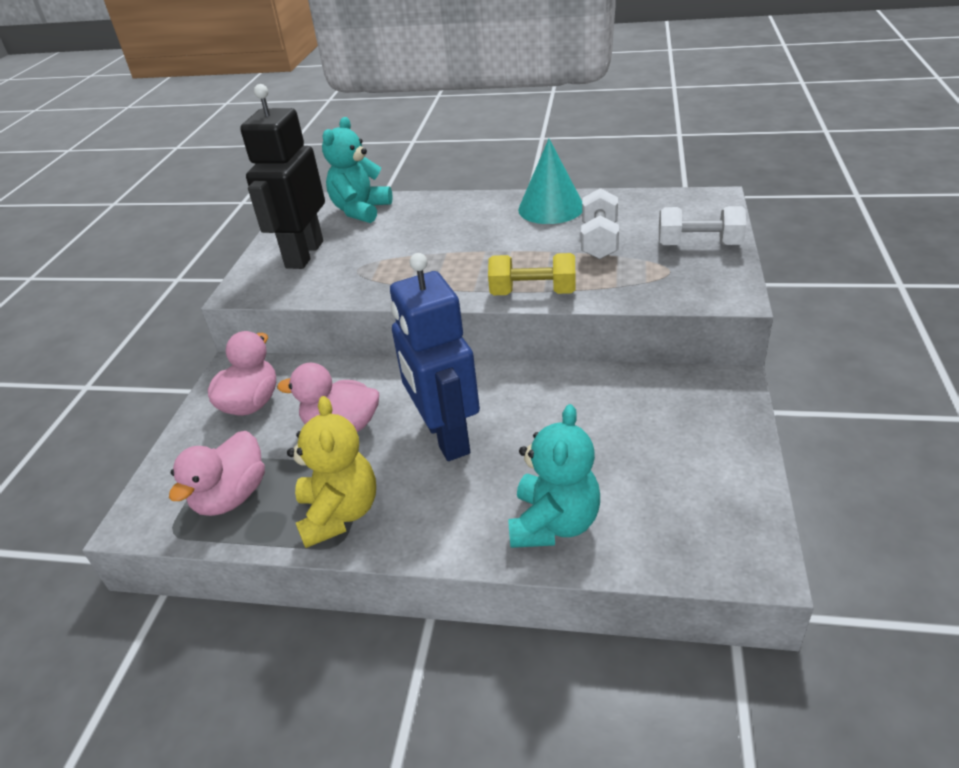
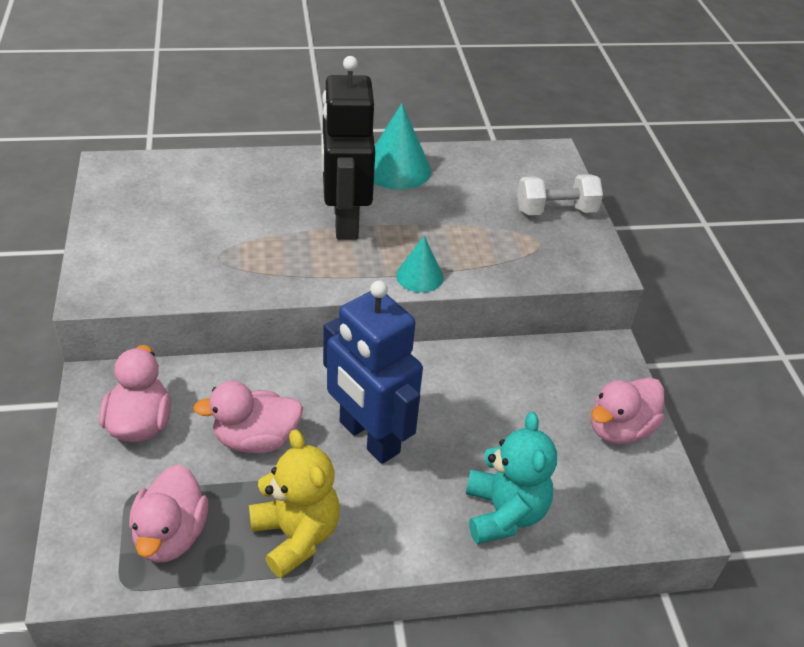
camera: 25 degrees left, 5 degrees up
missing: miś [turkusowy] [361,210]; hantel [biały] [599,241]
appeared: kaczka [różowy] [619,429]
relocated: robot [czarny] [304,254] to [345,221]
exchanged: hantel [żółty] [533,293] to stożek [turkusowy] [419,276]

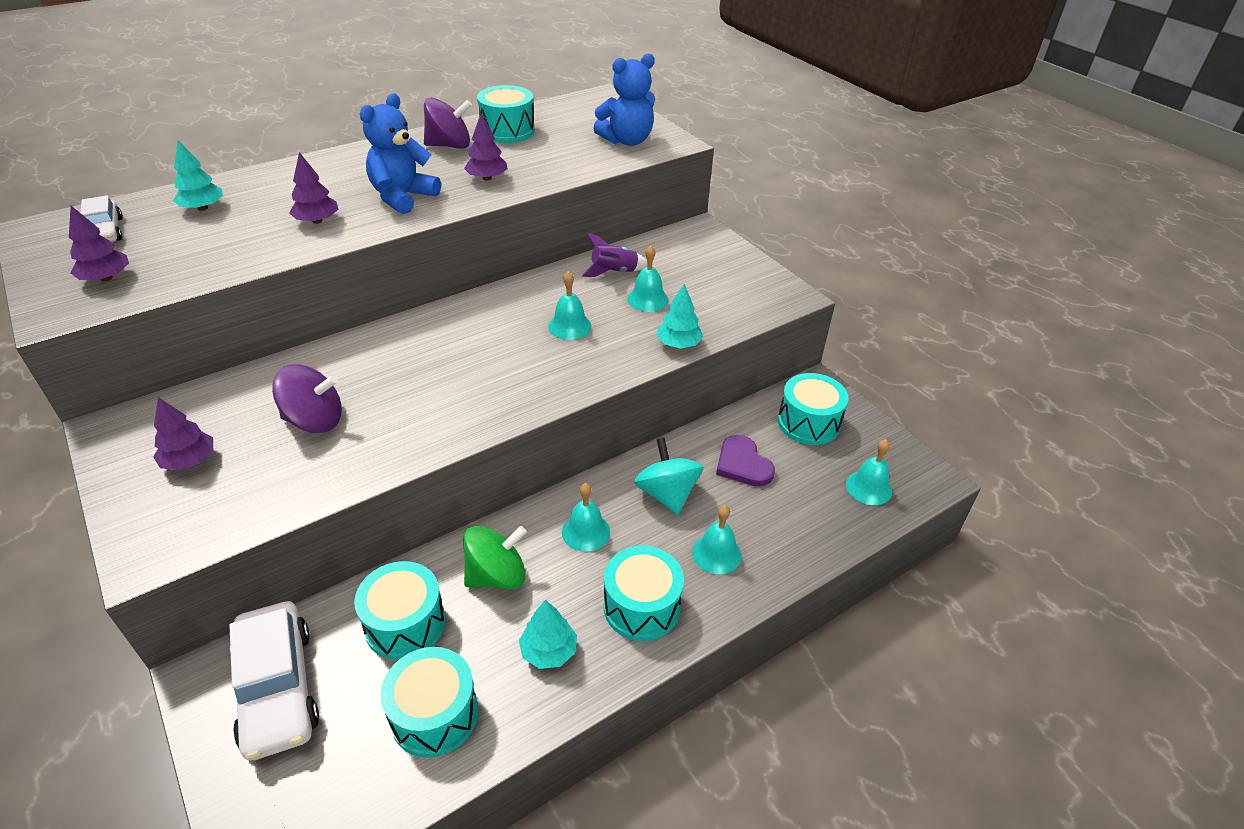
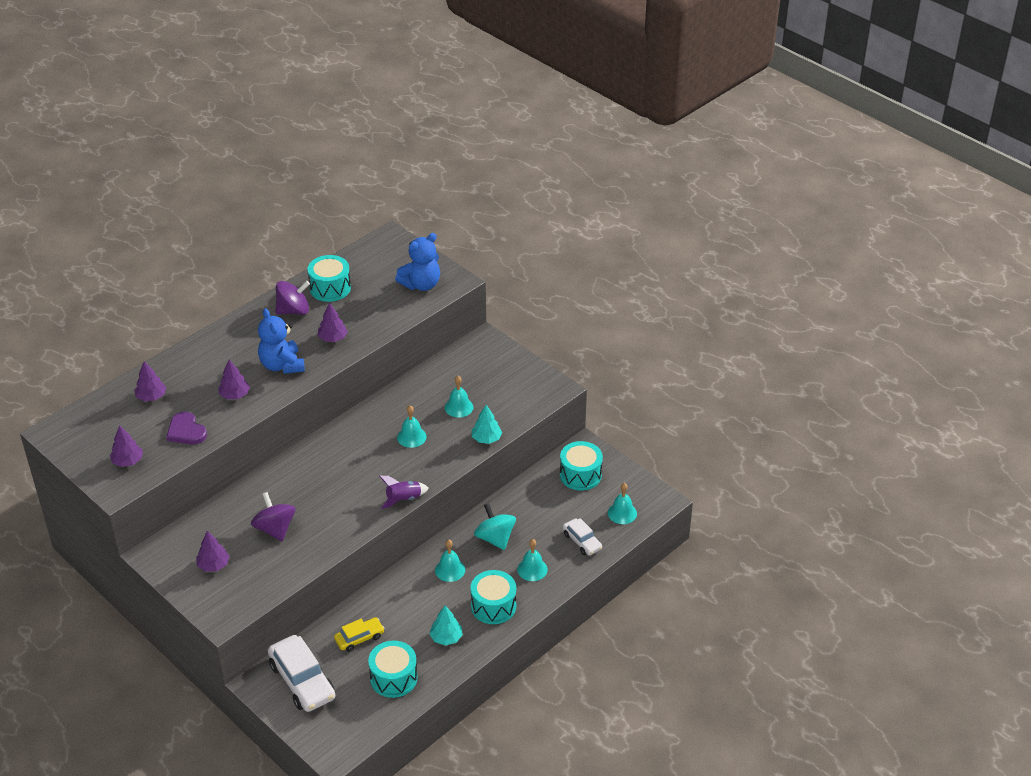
camera: 10 degrees left, 0 degrees up
missing: bączek [zielony] [497,575]
relocated: samochód [biały] [105,231] to [582,541]; rakieta [fioletowy] [614,272] to [403,499]; serce [fioletowy] [743,464] to [186,431]
exchanged: bęben [turkusowy] [405,624] to samochód [żółty] [359,638]
colour: drzewko [turkusowy] [203,208] to drzewko [fioletowy] [151,397]
spun: bączek [fioletowy] [314,420] = [275,529] 105 degrees counterclockwise; miś [niebieski] [403,197] = [282,365] 45 degrees counterclockwise

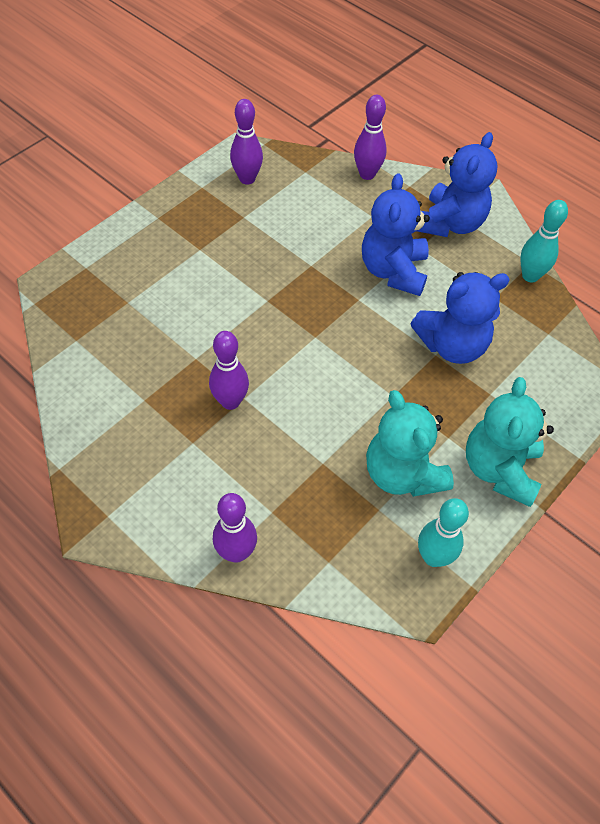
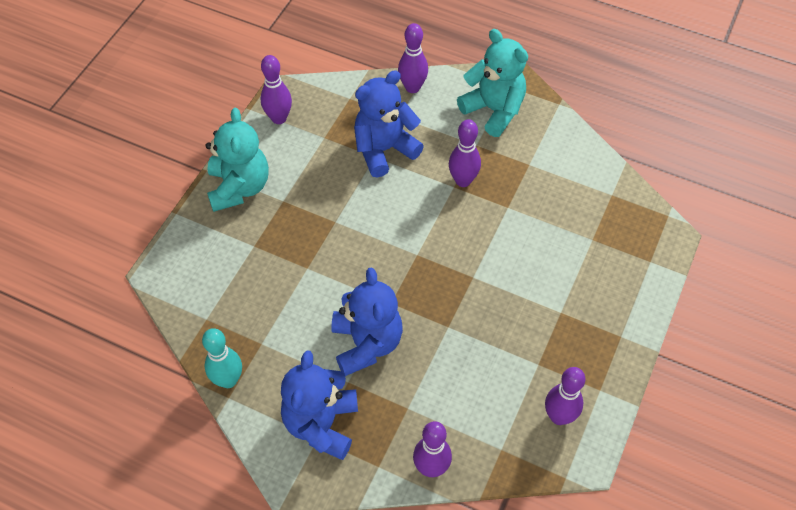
camera: 165 degrees right, 0 degrees up
relocated: miś [turkusowy] [402,473] to [494,110]; miś [niebieski] [452,345] to [384,149]
colour: kręgiel [turkusowy] [433,557] to kręgiel [fioletowy] [279,118]

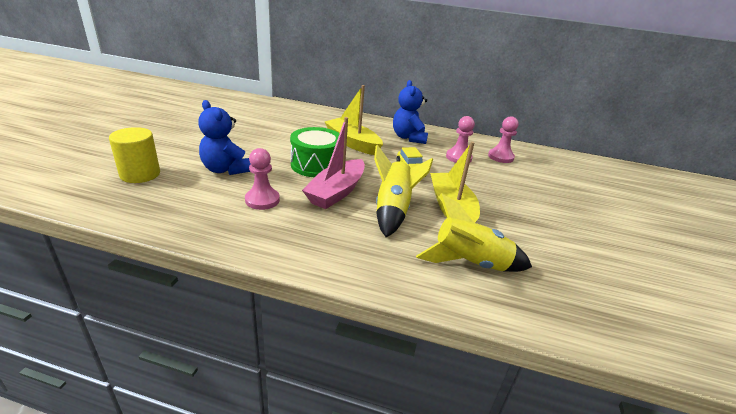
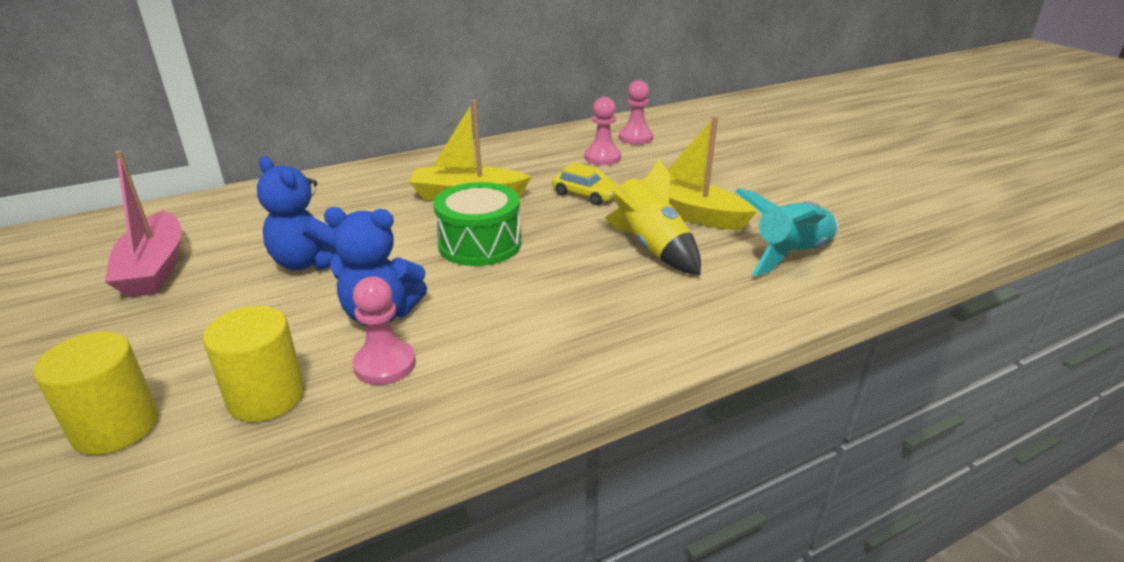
camera: 40 degrees left, 0 degrees up
appeared: walec [żółty] [116,427]
relocated: pionek [różowy] [262,200] to [385,364]; łódka [różowy] [336,192] to [155,268]; miś [niebieski] [409,138] to [310,262]
colour: rakieta [żółty] [470,263] to rakieta [turkusowy] [790,255]

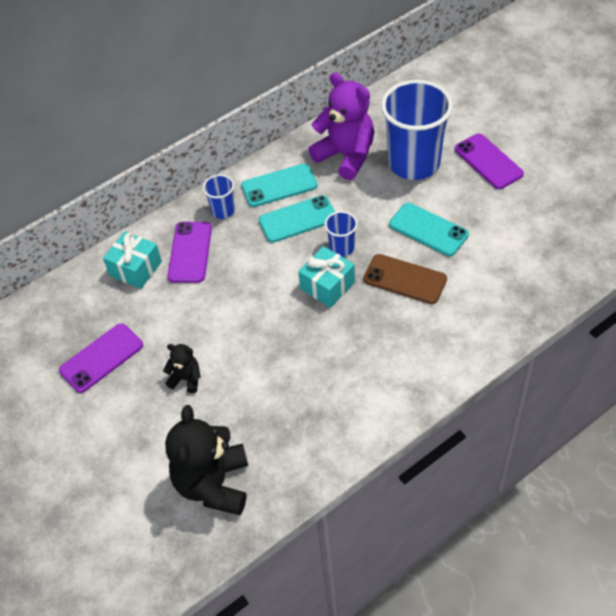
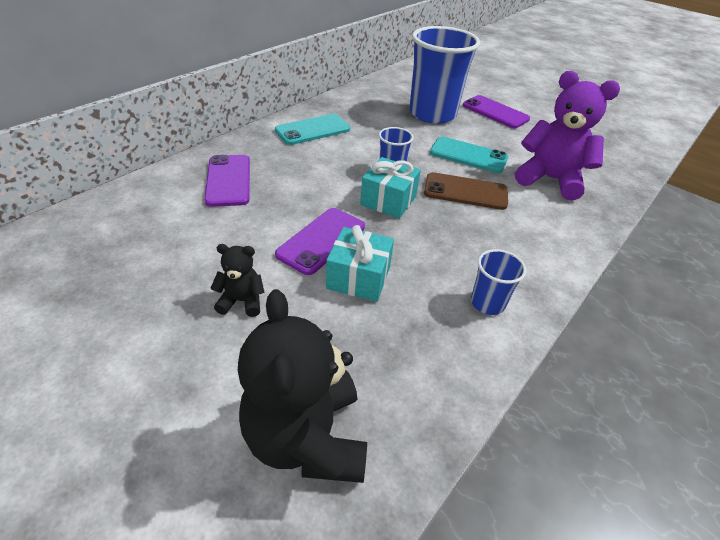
camera: 20 degrees left, 10 degrees down
missing: telefon [turkusowy] [297,219]
relocated: telefon [fioletowy] [101,358] to [321,240]; prezent [turkusowy] [135,269] to [358,277]; szklanka [niebieski] [223,210] to [487,303]; miś [fioletowy] [346,156] to [550,179]

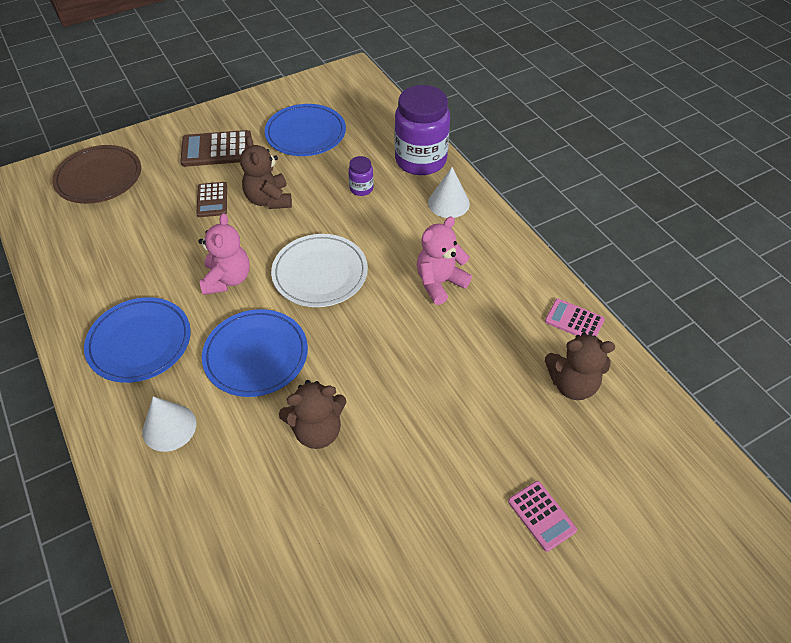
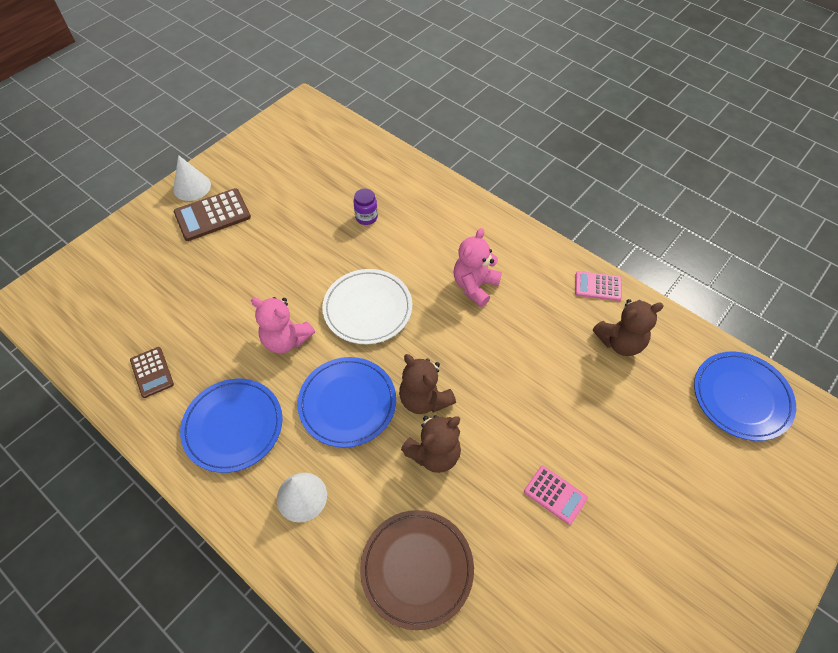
camera: 20 degrees left, 5 degrees up
missing: słoik [fioletowy] [420,160]
relocated: talerz [brązowy] [99,177] to [417,569]; kalkulator [brązowy] [212,200] to [152,372]; miś [brązowy] [269,200] to [424,399]; talerz [niebieski] [305,133] to [741,397]; stożek [biały] [448,203] to [192,187]; kalkulator [różowy] [541,516] to [555,495]
spun: miś [różowy] [227,279] = [286,340] 135 degrees clockwise

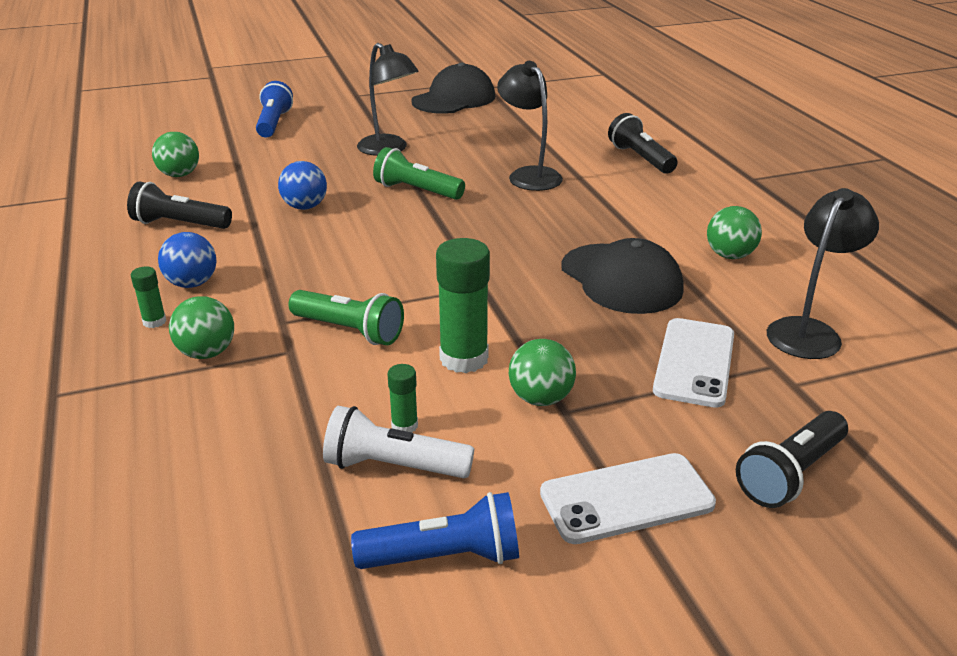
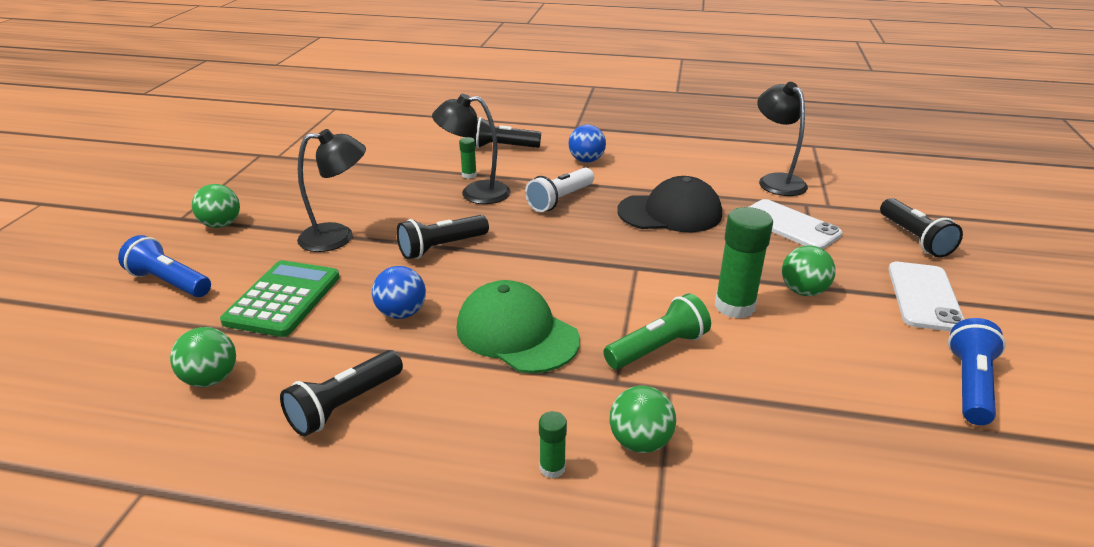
camera: 60 degrees left, 0 degrees up
missing: czapka [czarny] [454,99]
appeared: kalkulator [zielony] [283,299]; czapka [zielony] [516,333]
relocated: piłka [niebieski] [192,283] to [586,160]; latarka [biały] [393,466] to [560,200]; klej w sztyfcie [zielony] [404,426] to [469,175]; piłka [zielony] [730,255] to [221,225]
colour: latarka [zielony] [416,191] to latarka [czarny] [441,247]

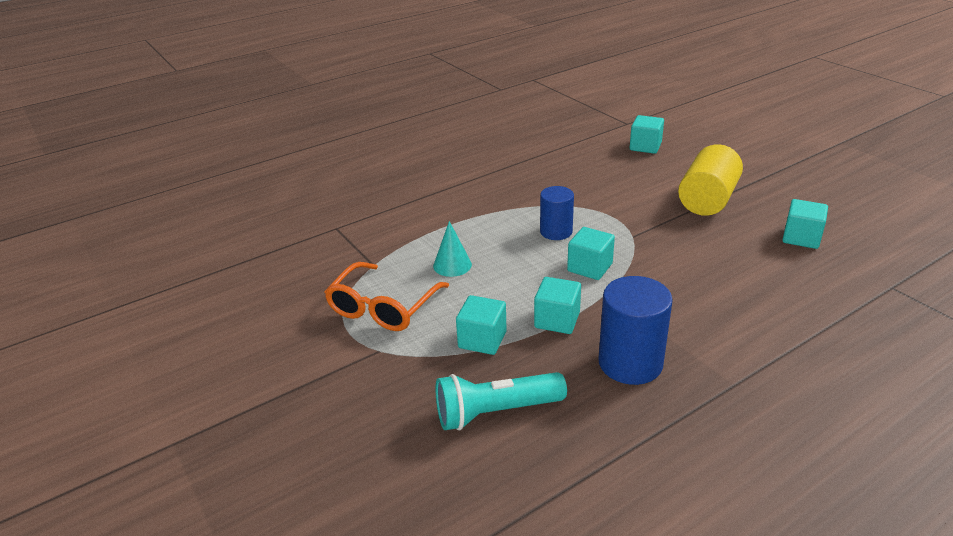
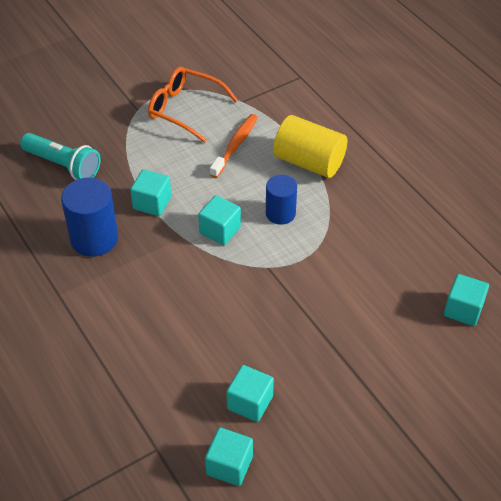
camera: 90 degrees right, 15 degrees up
relocated: sześcian [turkusowy] [482,340] to [229,465]; walec [żółty] [707,200] to [309,162]
exchanged: stożek [turkusowy] [452,265] to szczoteczka do zębów [pomarańczowy] [235,145]
spun: latarka [turkusowy] [496,412] = [63,165] 135 degrees clockwise

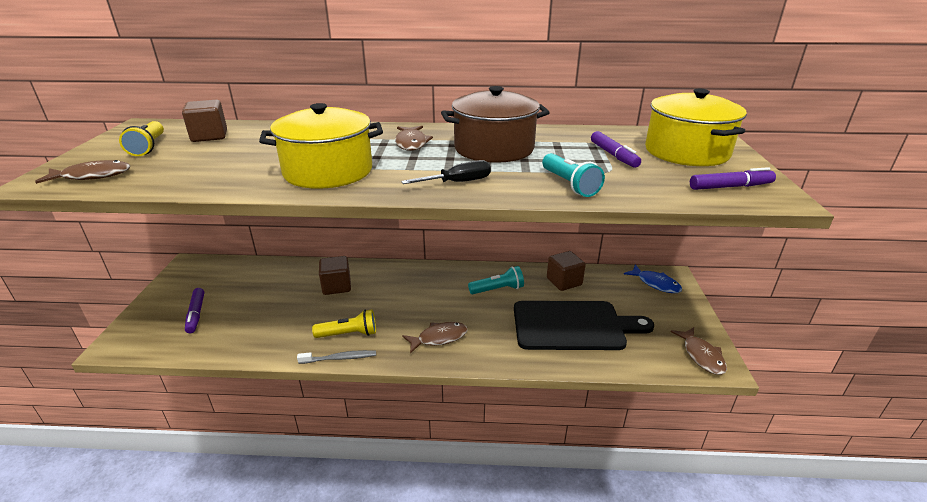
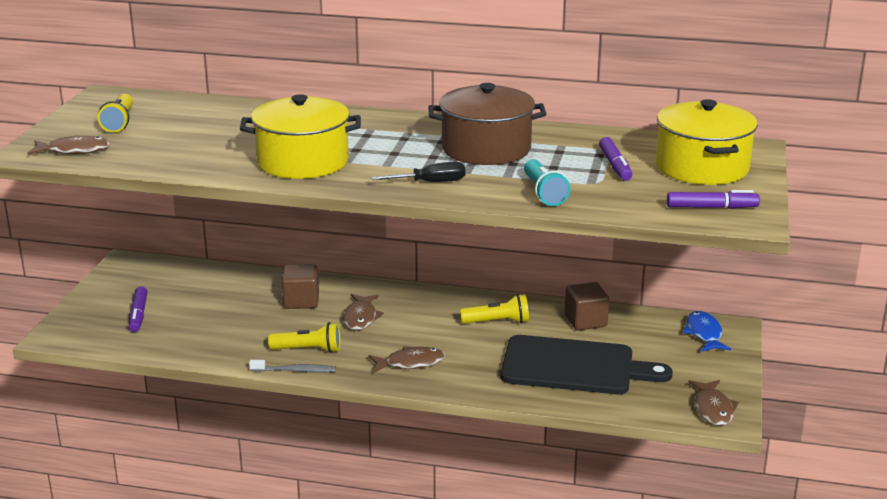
camera: 10 degrees right, 5 degrees down
missing: sześcian [brązowy] [209,136]
relocated: ryba [brązowy] [411,143] to [361,318]
colour: latarka [turkusowy] [498,289] to latarka [żółty] [497,322]
spun: ryba [niebieski] [655,283] = [704,334] 150 degrees counterclockwise

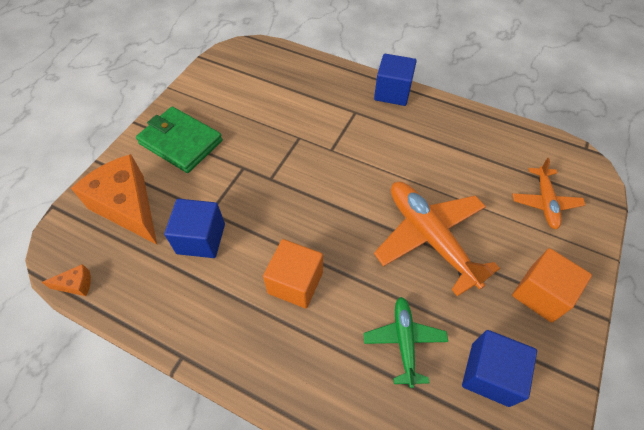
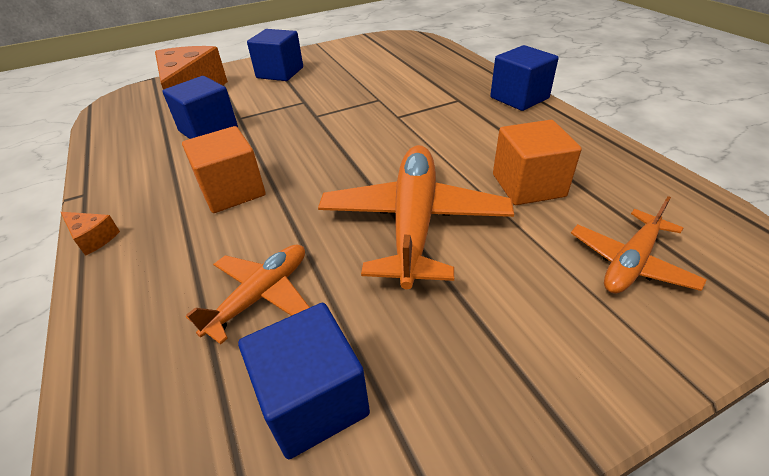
camera: 40 degrees right, 15 degrees down
relocated: ser [pomarańczowy] [76,285] to [93,238]; sześcian [pomarańczowy] [540,294] to [528,185]
exchanged: portfel [zielony] [181,142] to sześcian [niebieski] [280,73]
colour: samolot [zielony] [404,341] to samolot [pomarańczowy] [261,295]

